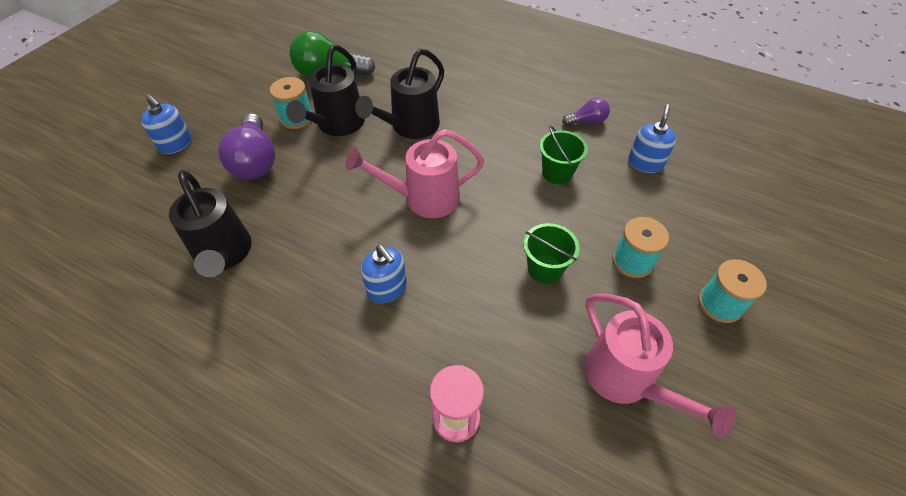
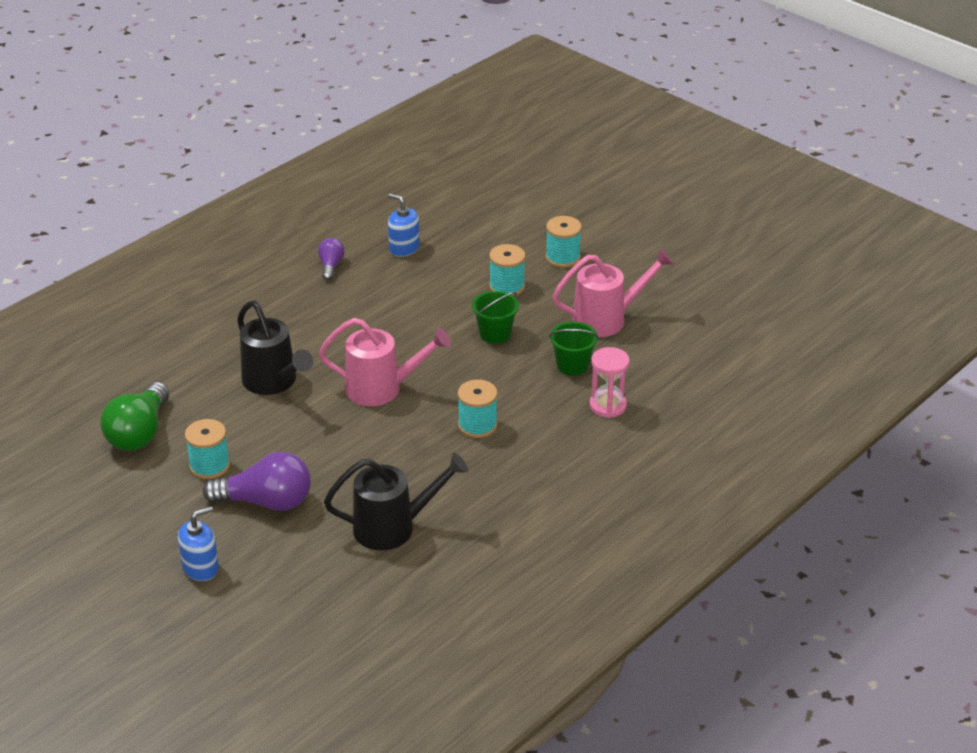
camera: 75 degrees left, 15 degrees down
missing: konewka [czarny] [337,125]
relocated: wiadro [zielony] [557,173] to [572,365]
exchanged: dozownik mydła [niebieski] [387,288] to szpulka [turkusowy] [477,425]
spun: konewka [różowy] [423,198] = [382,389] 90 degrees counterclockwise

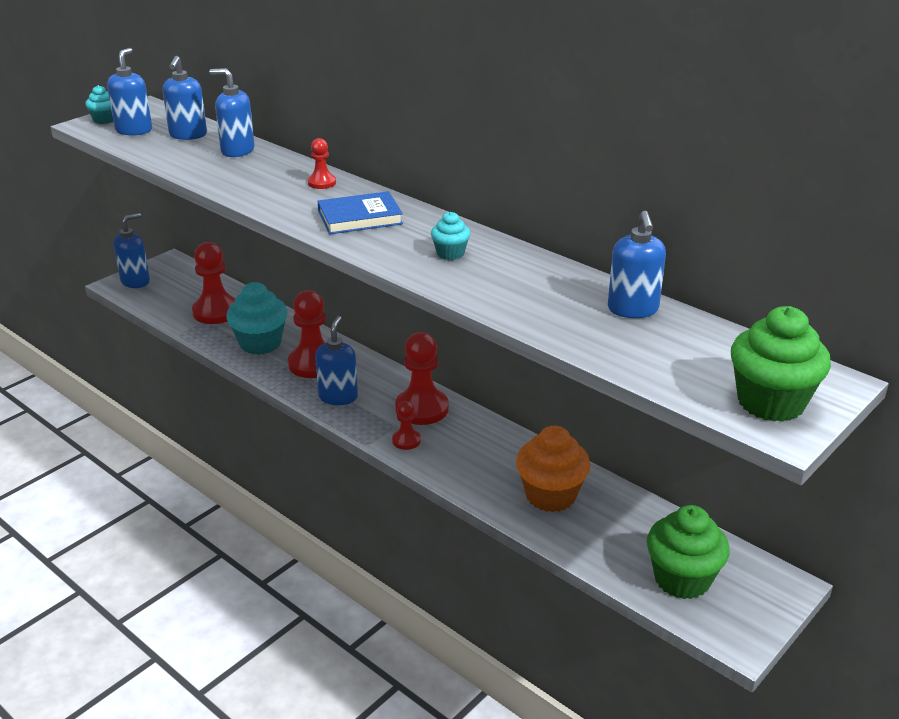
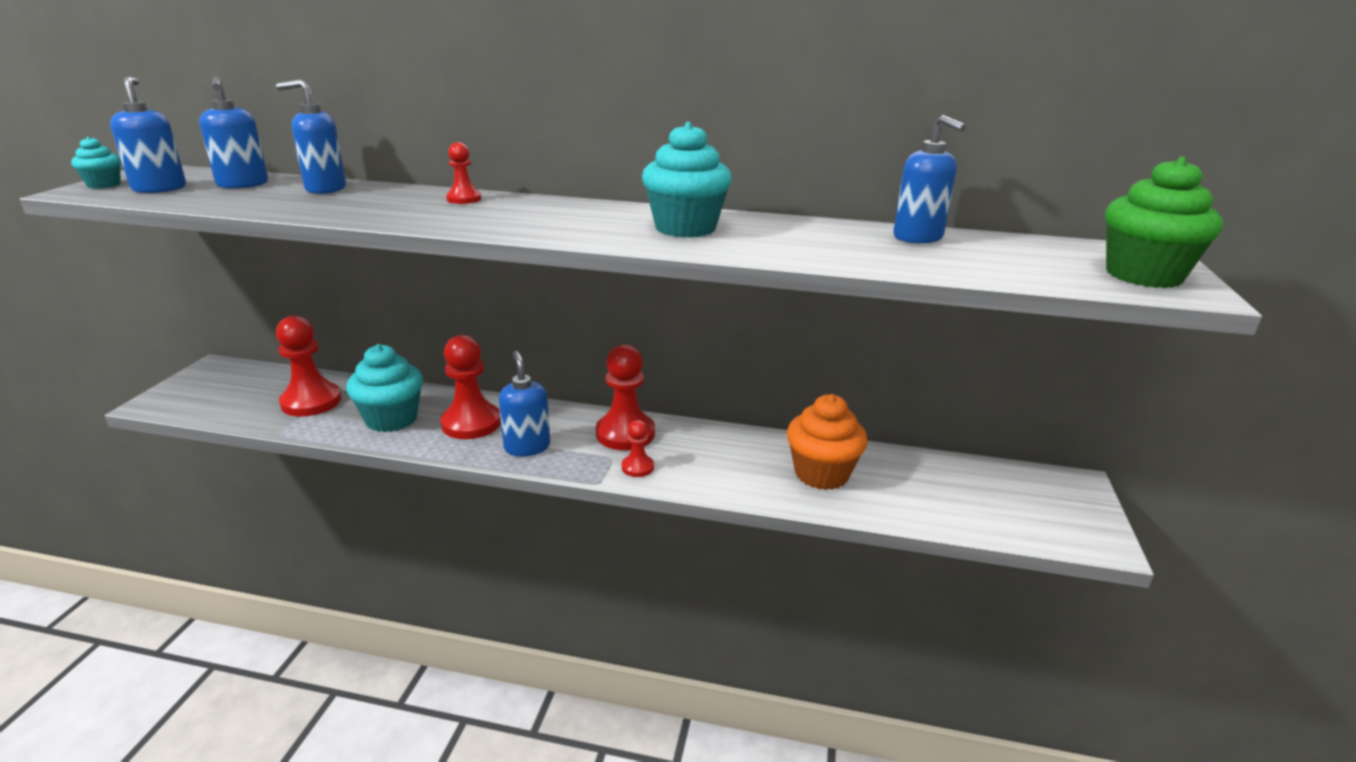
camera: 30 degrees left, 5 degrees down
missing: dozownik mydła [niebieski] [135,281]; książka [niebieski] [360,217]; muffinka [zielony] [682,579]
size: muffinka [turkusowy] [450,253] = [685,228] x1.93

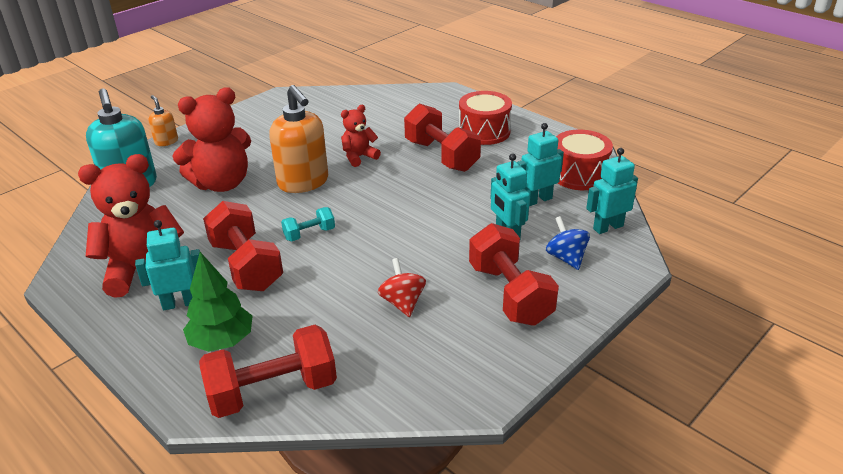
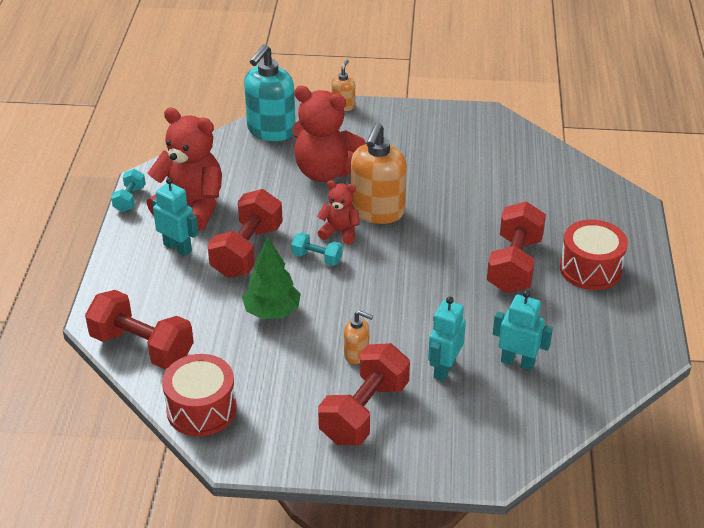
camera: 50 degrees right, 5 degrees up
missing: bączek [czerwony] [402,302]; bączek [niebieski] [566,258]; robot [turkusowy] [608,227]
appeared: hantel [turkusowy] [129,199]; dozownik mydła [pomarańczowy] [356,354]
relocated: drzewko [zielony] [222,341] to [272,312]; miś [czerwony] [359,157] to [340,232]; bęben [czerwony] [579,174] to [201,409]

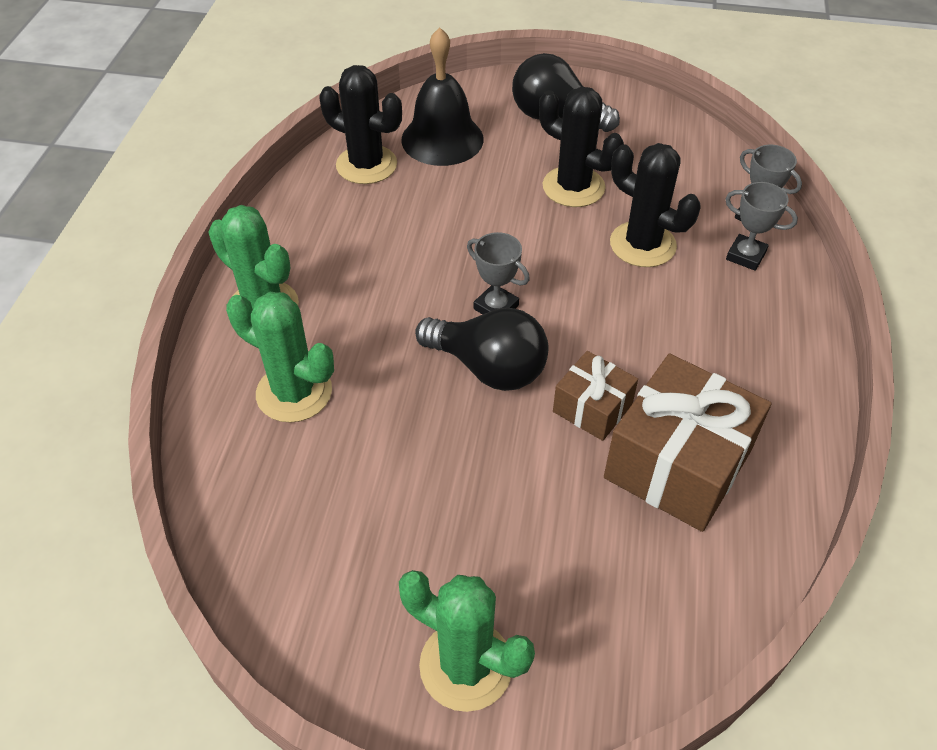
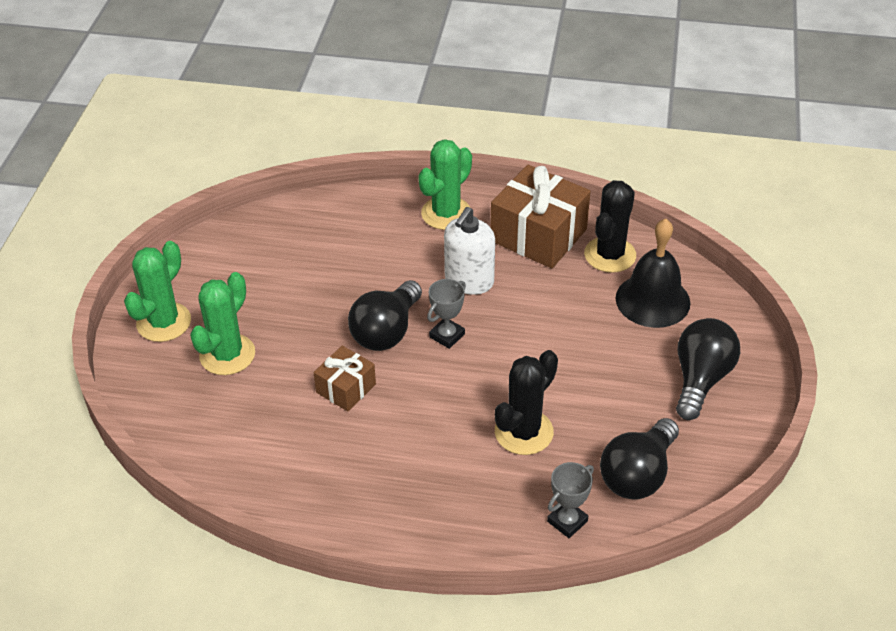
camera: 90 degrees right, 5 degrees down
missing: kaktus [czarny] [573,187]; puchar [szary] [745,256]
appeared: dozownik mydła [biały] [469,280]; żarówka [czarny] [638,474]
relocated: kaktus [zielony] [294,392] to [227,355]; prezent [brązowy] [677,464] to [538,235]

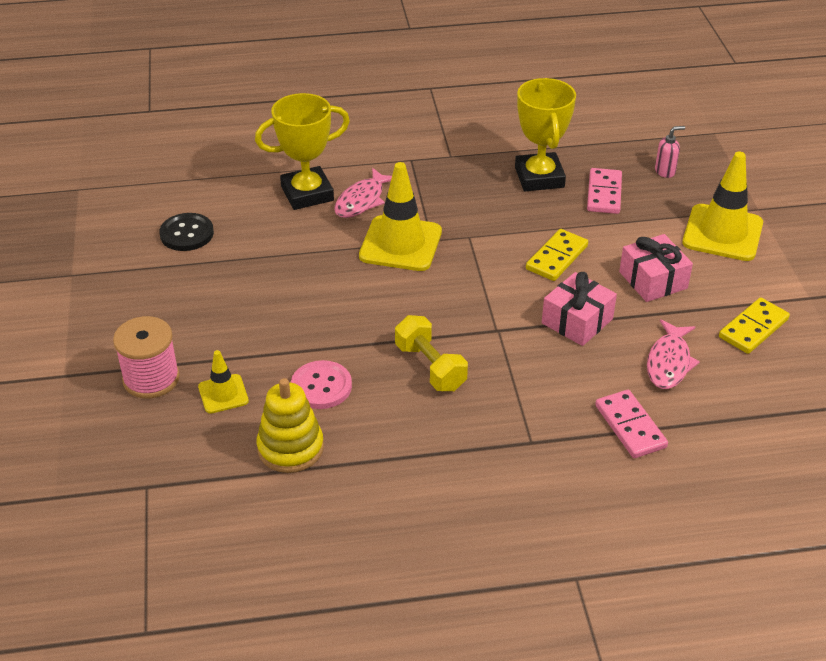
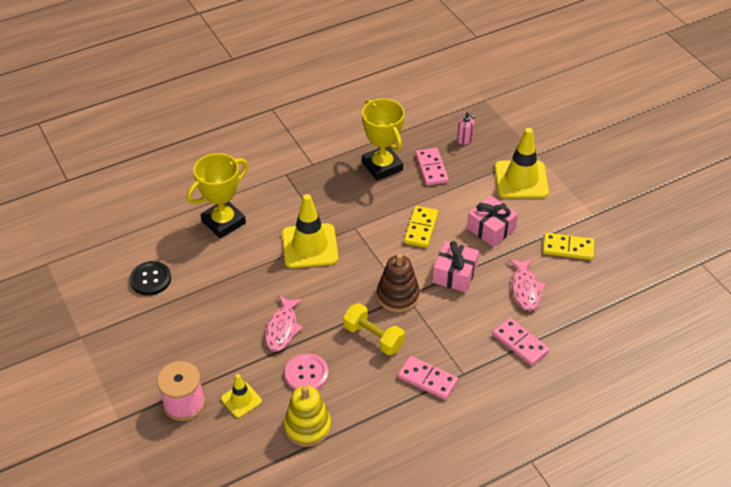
camera: 20 degrees left, 5 degrees up
appeared: zabawka nakładanka [brązowy] [398,296]; kostka domina [różowy] [427,379]
relocated: ryba [różowy] [362,200] to [282,328]
spun: dozownik mydła [różowy] [665,171] = [465,140] 90 degrees clockwise; kostka domina [żółty] [753,328] = [568,248] 75 degrees clockwise

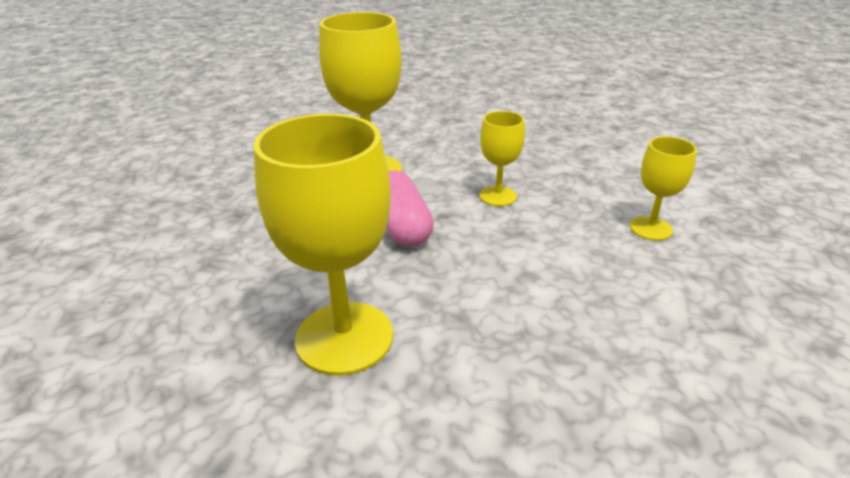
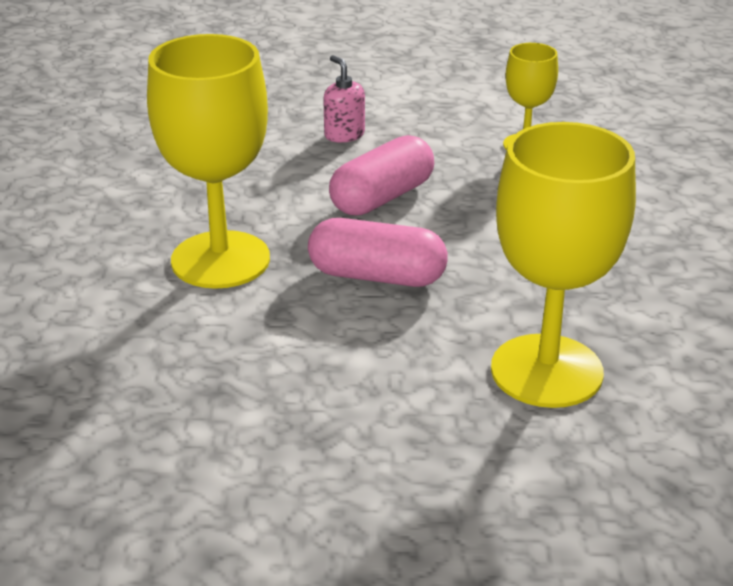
camera: 60 degrees left, 0 degrees up
appeared: dozownik mydła [różowy] [344,135]
exchanged: kielich [żółty] [498,196] to kapsułka [różowy] [382,197]

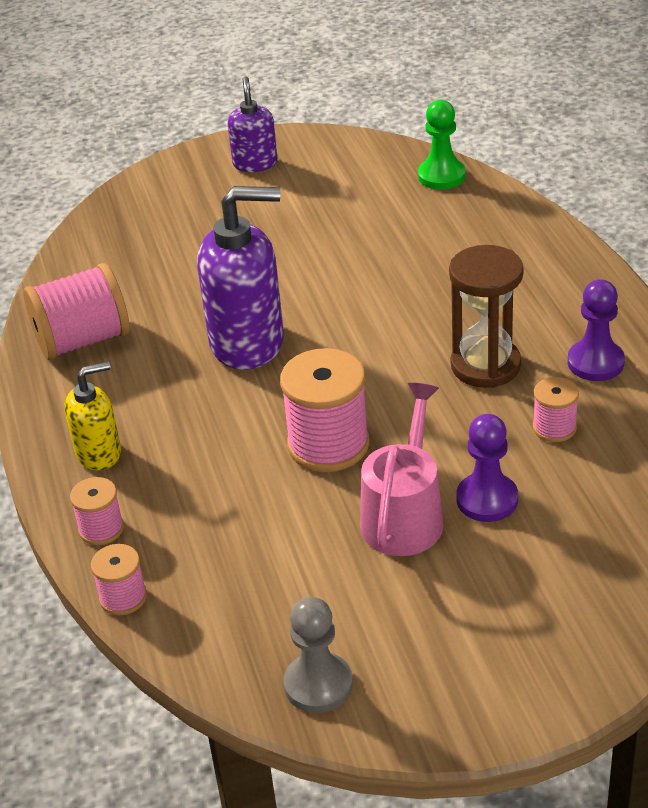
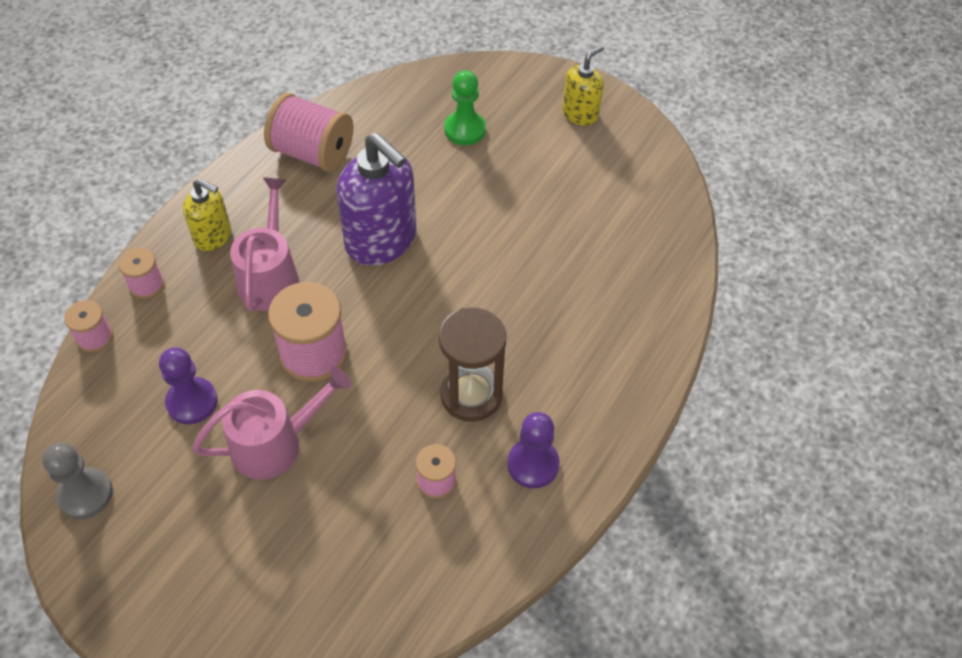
camera: 45 degrees right, 15 degrees up
appeared: konewka [różowy] [270,277]
relocated: pionek [zielony] [441,176] to [465,129]; pionek [fioletowy] [487,499] to [192,402]
colour: dozownik mydła [fioletowy] [255,163] to dozownik mydła [żółty] [580,113]

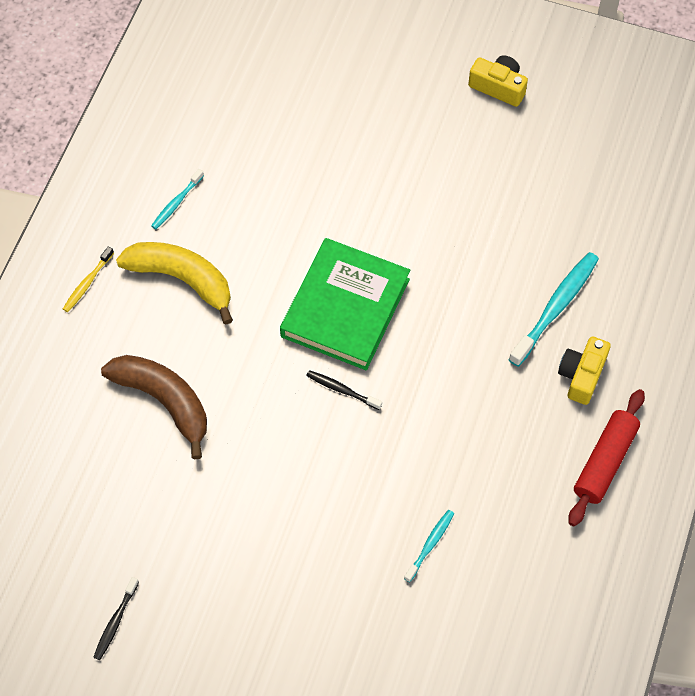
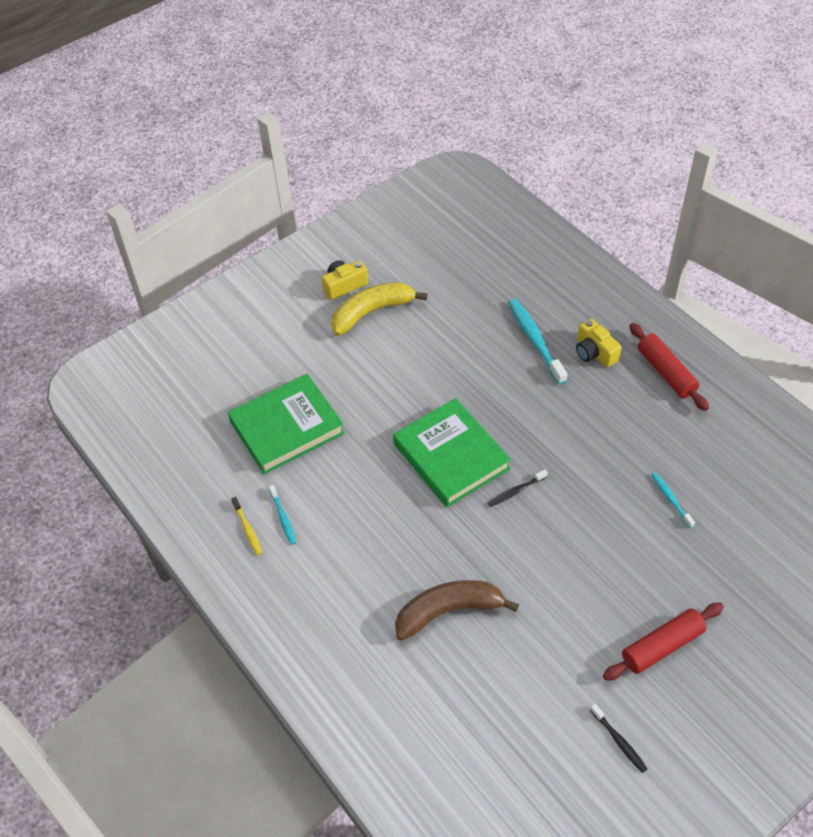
camera: 55 degrees left, 10 degrees down
appeared: książka [zielony] [287,427]; wałek do ciasta [czerwony] [662,646]
relocated: szczoteczka do zębów [żółty] [87,283] to [247,529]; banan [żółty] [182,279] to [372,312]

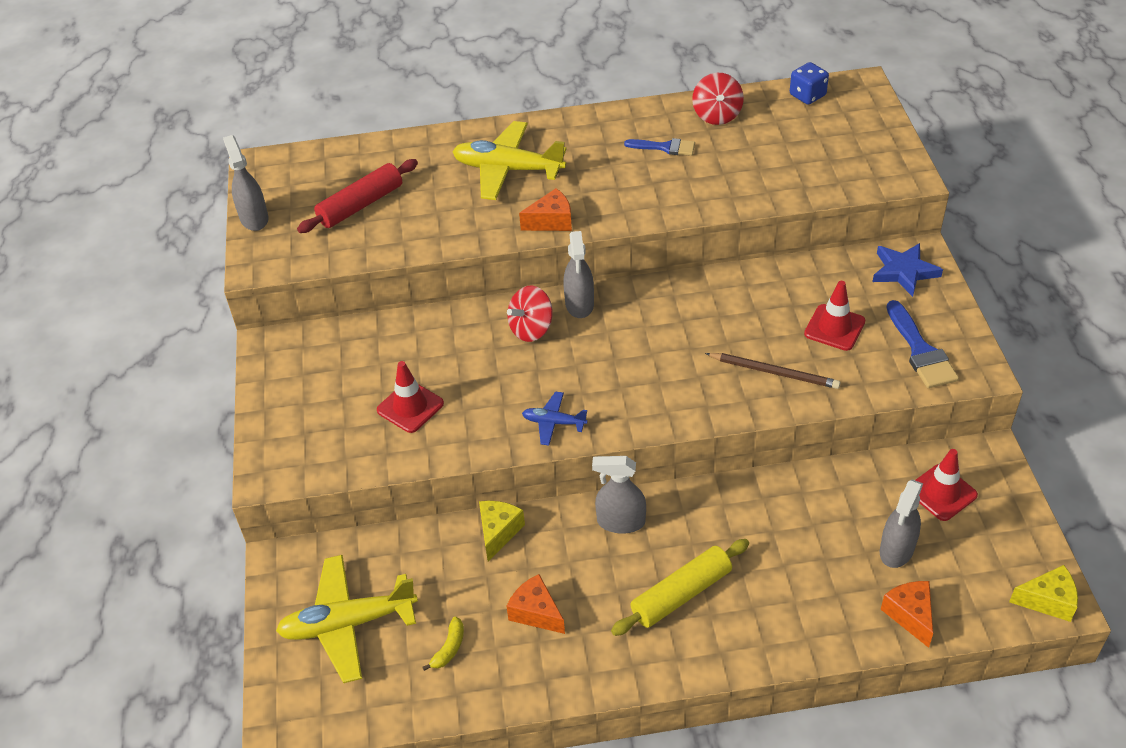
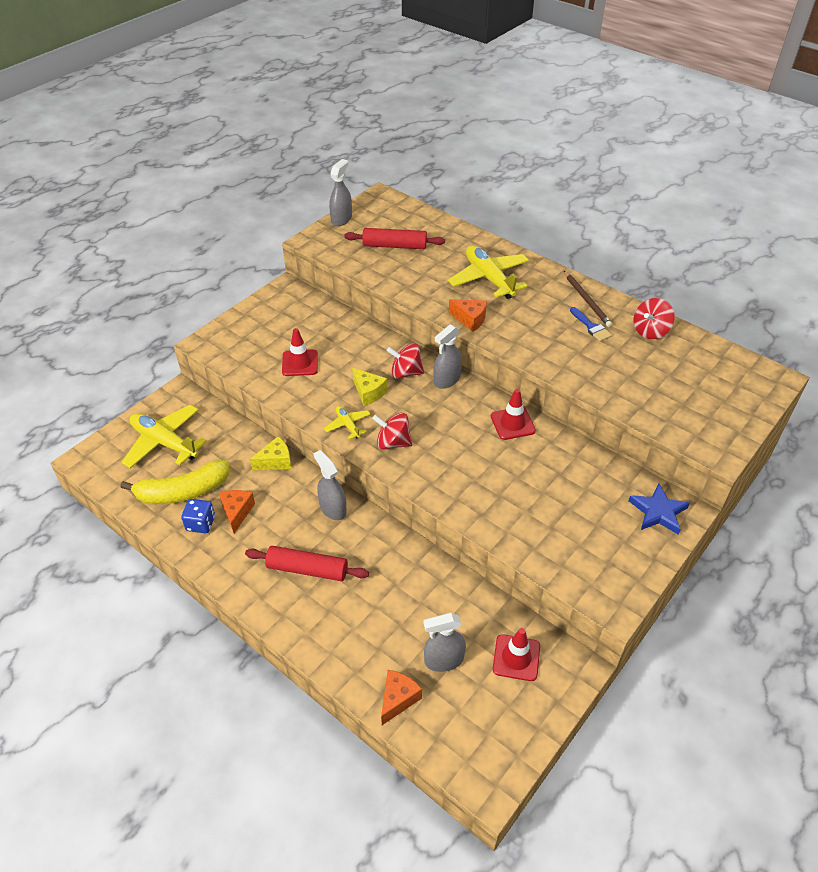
camera: 45 degrees right, 0 degrees up
missing: pędzel [niebieski] [921,351]
appeared: bączek [czerwony] [393,442]
relocated: ołówek [brązowy] [774,372] to [587,300]; kostka do gry [niebieski] [807,95] to [200,523]; pachołek [czerwony] [834,328] to [512,423]; ser [żółty] [1047,601] to [368,392]
colour: samolot [niebieski] [554,423] to samolot [żółty] [348,425]; wałek do ciasta [żółty] [681,594] to wałek do ciasta [czerwony] [307,569]
size: banan [żółty] [449,648] = [183,492] x2.45

